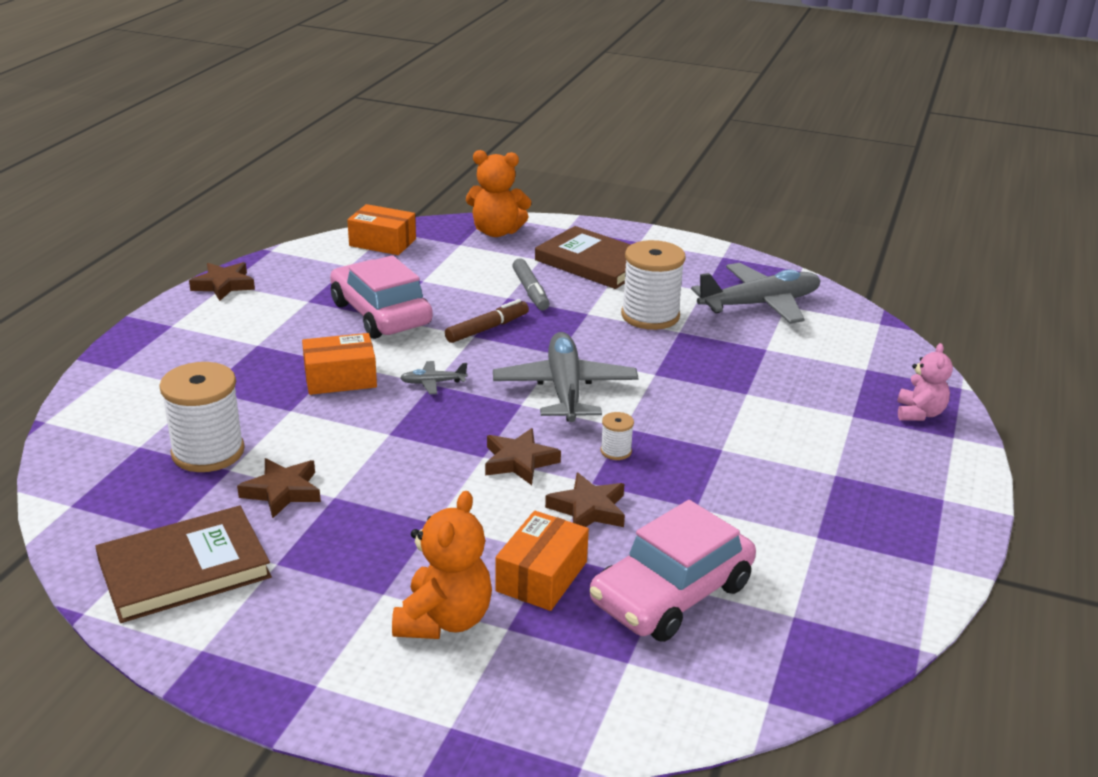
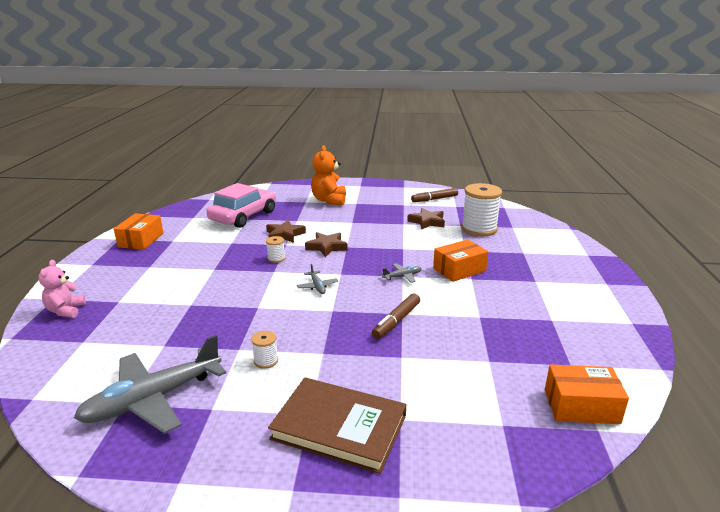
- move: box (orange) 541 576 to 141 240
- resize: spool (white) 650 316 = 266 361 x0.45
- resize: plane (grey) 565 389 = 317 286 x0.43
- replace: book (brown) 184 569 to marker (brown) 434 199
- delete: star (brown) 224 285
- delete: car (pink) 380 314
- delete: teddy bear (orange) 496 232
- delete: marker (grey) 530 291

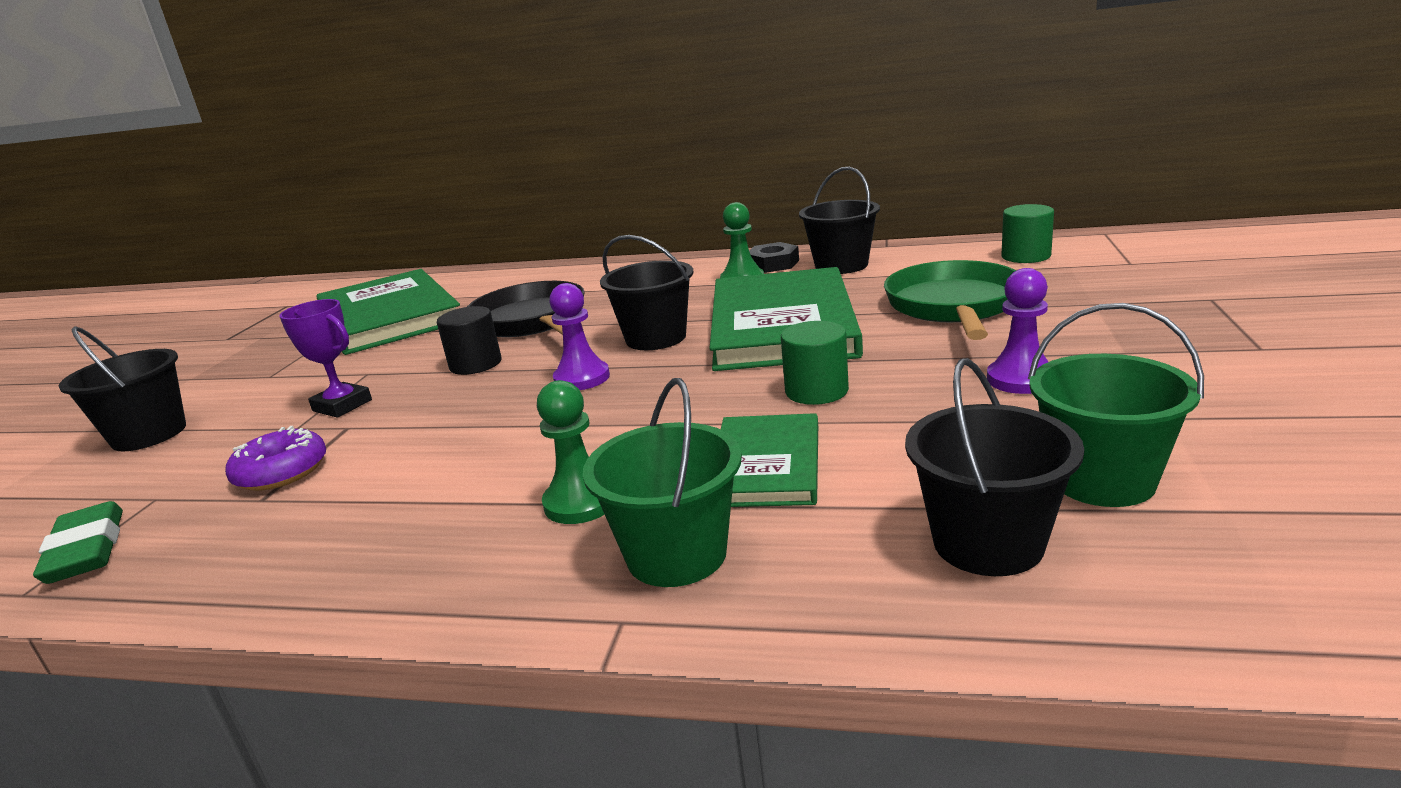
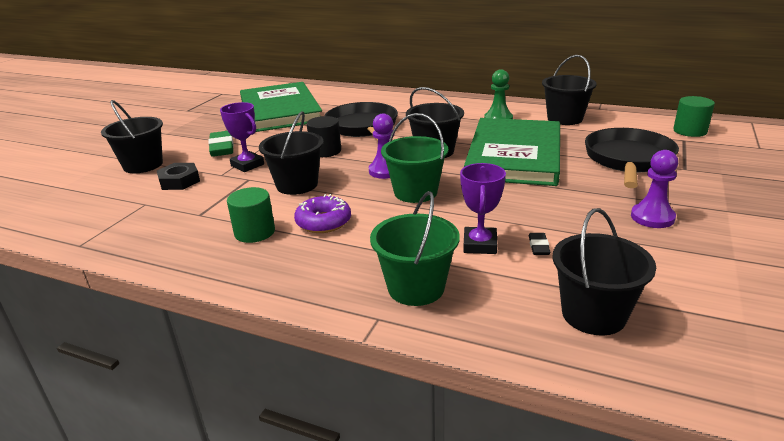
- move: nut (black) 773 264 to 179 181
- move: eraser (green) 87 550 to 222 147
- move: cylinder (green) 816 391 to 254 232
- insert: bucket (black) 297 185
- move: donut (purple) 281 472 to 323 222
- move: bucket (green) 1102 479 to 415 192
- replace: book (green) 766 465 to trophy (purple) 480 245
- insert: eraser (black) 538 246
- recolor: pan (green) 954 306 to pan (black) 628 160
- delete: pawn (green) 581 502

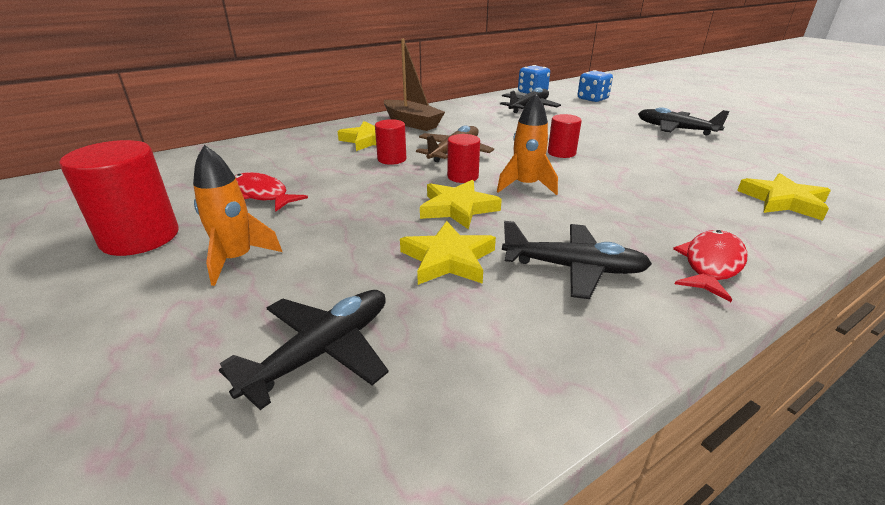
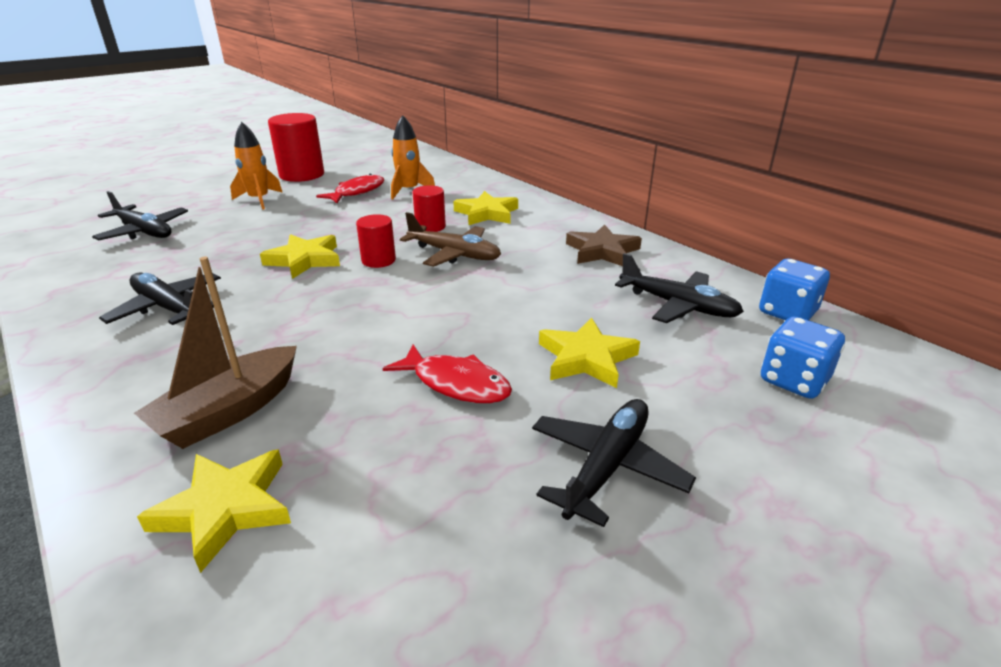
- rotate: plane (black) 573 268 = 168 308 120 degrees clockwise
- move: boat (brown) 412 123 to 229 411
- move: fish (red) 711 264 to 456 383
- move: rocket (orange) 526 186 to 409 191
- move: star (yellow) 448 259 to 586 358
- insert: star (brown) 602 251
- delete: cylinder (red) 561 153

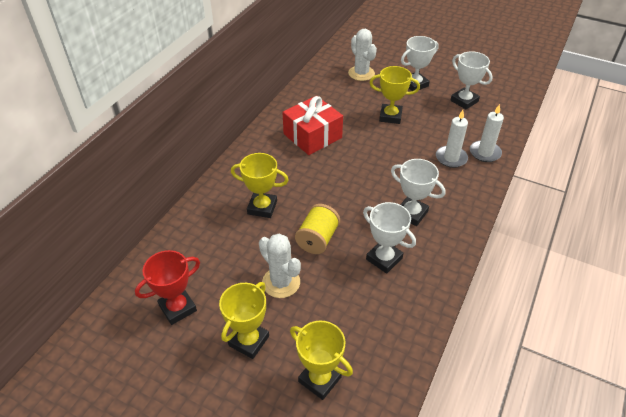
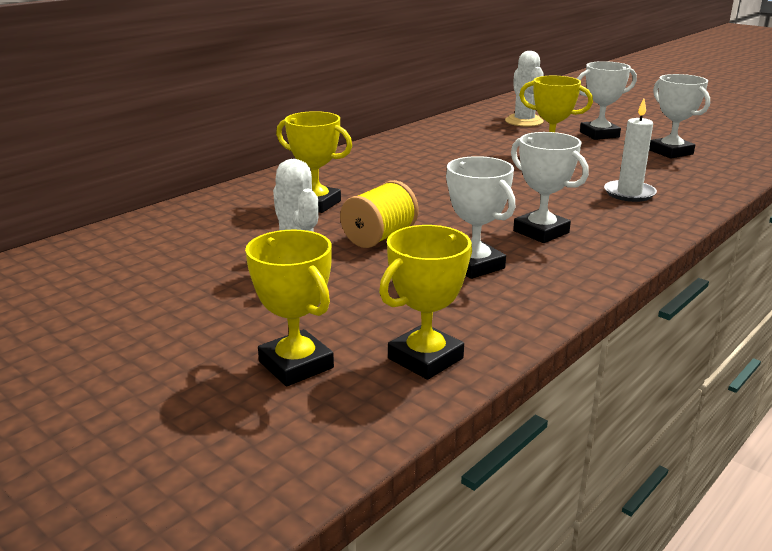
- move: trophy (yellow) 249 341 to 425 358
- delete: trophy (red) 178 308
- delete: gift (red) 312 136
- delete: candle (white) 485 153

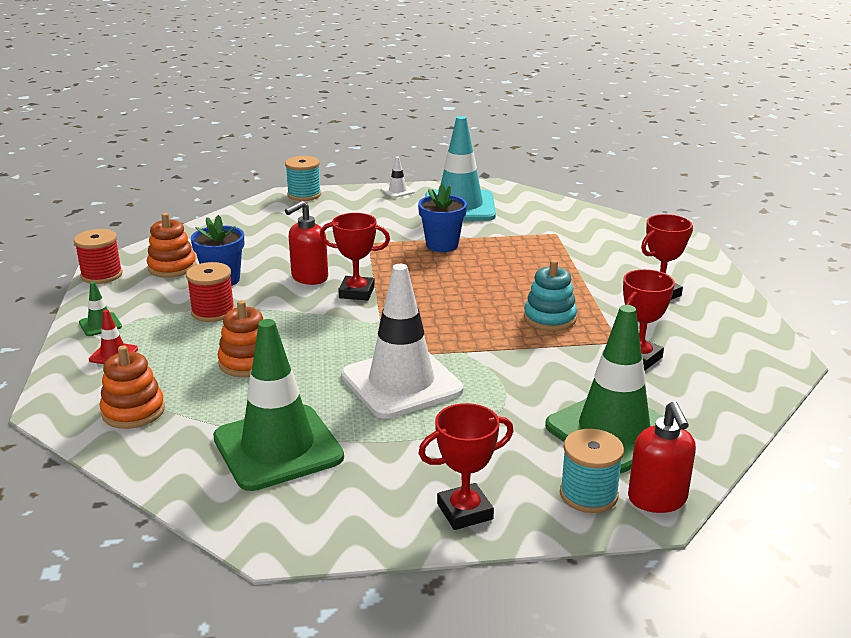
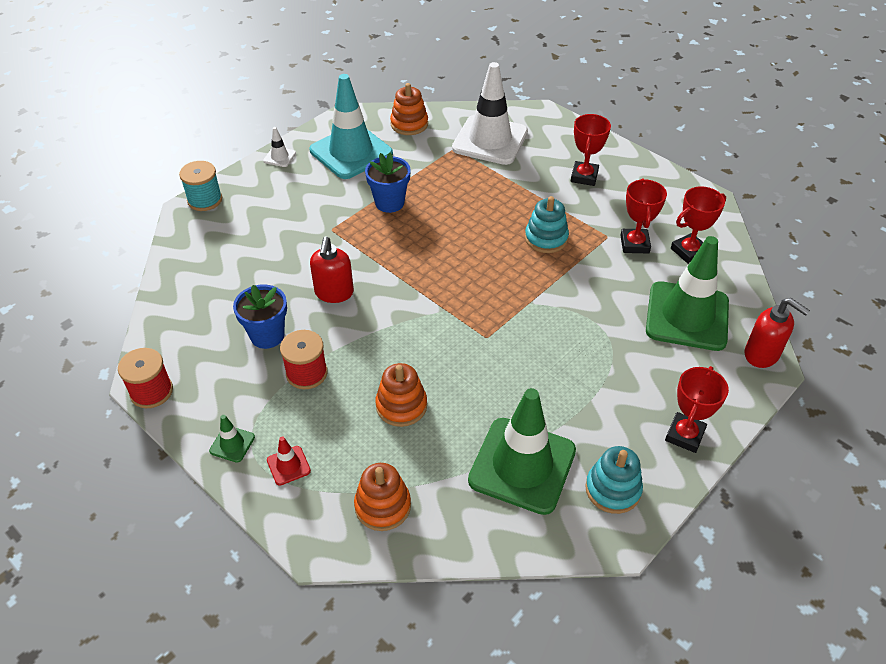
- move: stacking toy (orange) 172 267 to 409 124
- move: traffic cone (white) 401 383 to 490 140
- insert: stacking toy (turquoise) 613 489
- move: trophy (red) 356 292 to 689 251
- delete: spool (turquoise) 588 494

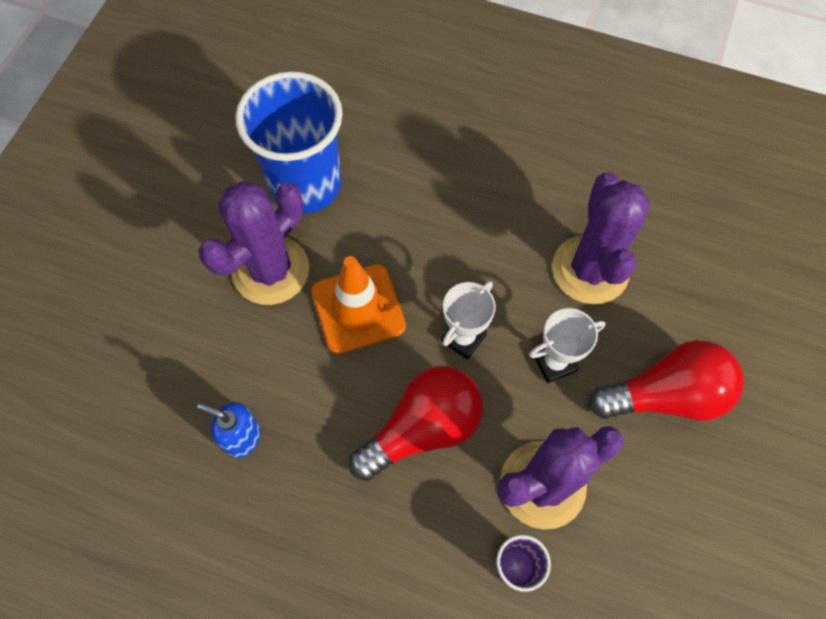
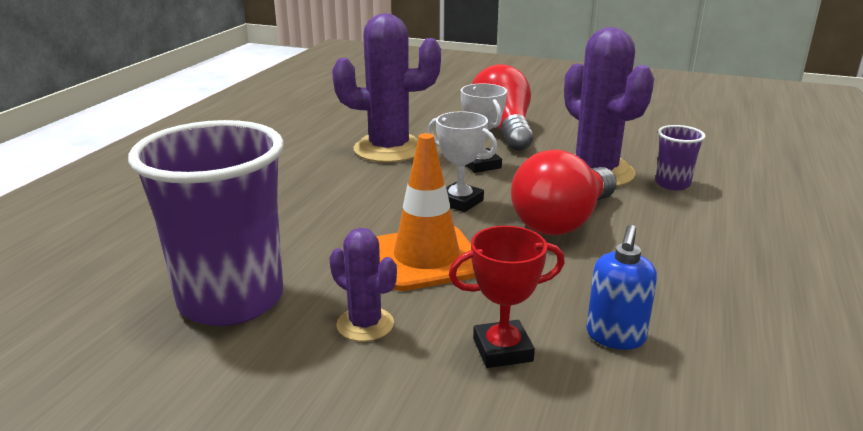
- recolor: cup (blue) 306 185 to cup (purple) 231 300
- resize: cactus (purple) 271 270 = 365 324 x0.51
- insert: trophy (red) 502 350
- rotate: light bulb (red) 423 428 = 562 221 105 degrees counterclockwise

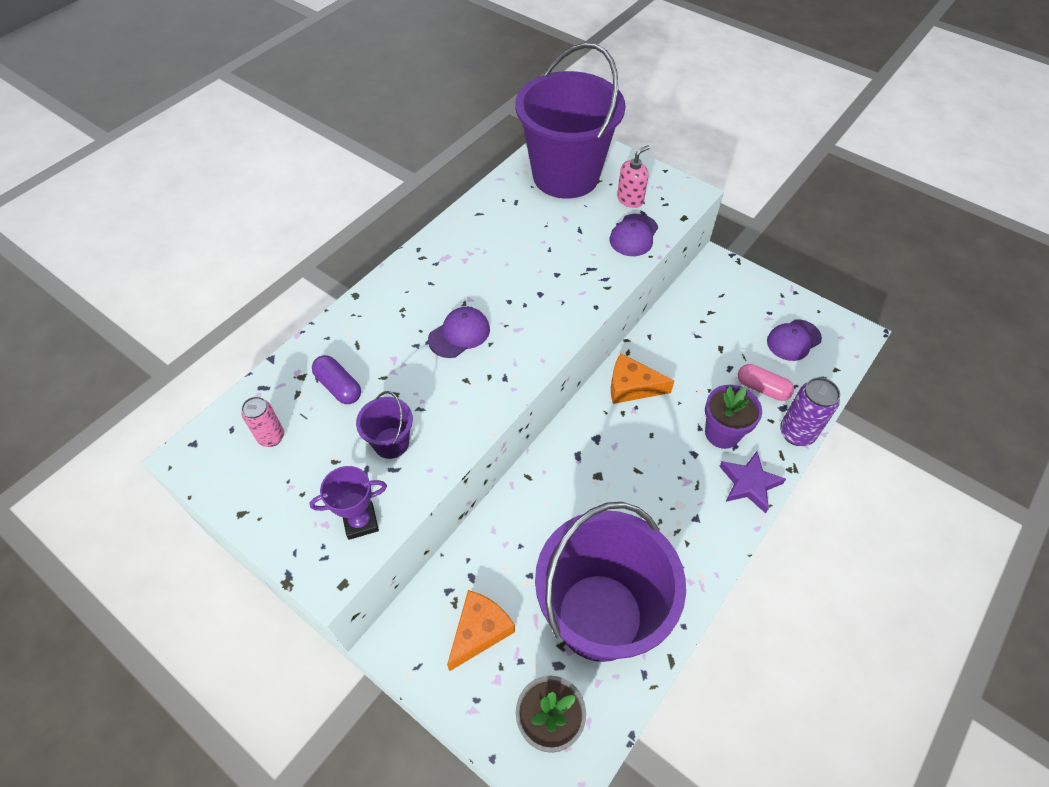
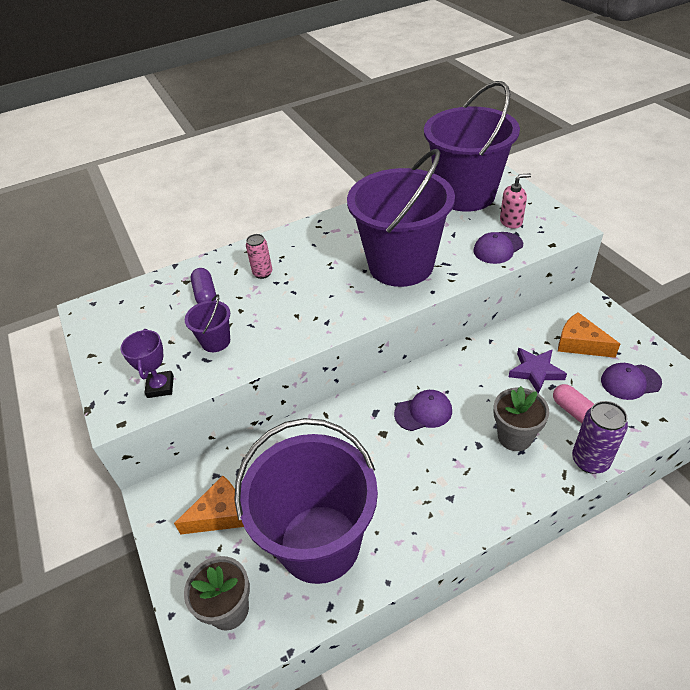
- rotate: trophy (purple) 360 522 = 160 387 75 degrees clockwise
- move: can (pink) 271 437 to 262 273
- insert: bucket (purple) 401 265
- move: cap (purple) 459 334 to 423 412
- recolor: flower pot (purple) 722 433 to flower pot (grey) 514 437
- move: star (purple) 749 483 to 535 371
- move: cheese (orange) 631 386 to 580 343

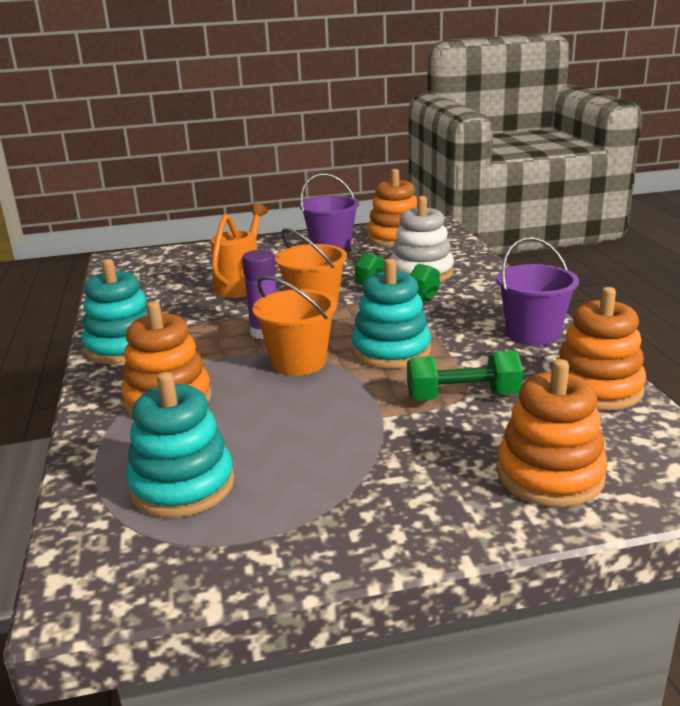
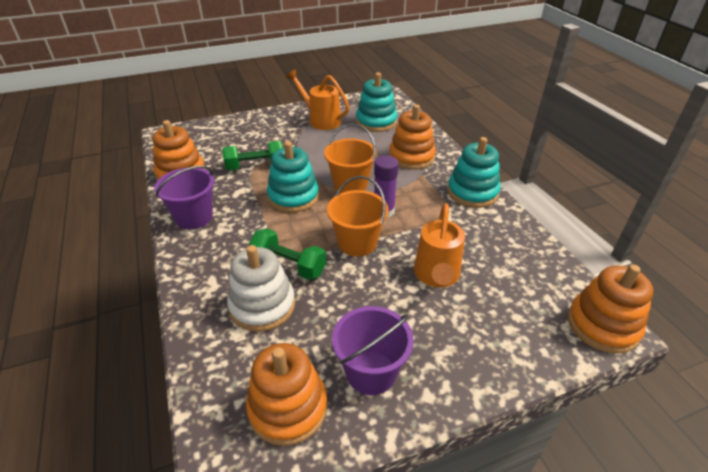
- insert: watering can (orange) 321 120
- move: stacking toy (orange) 549 475 to 602 325

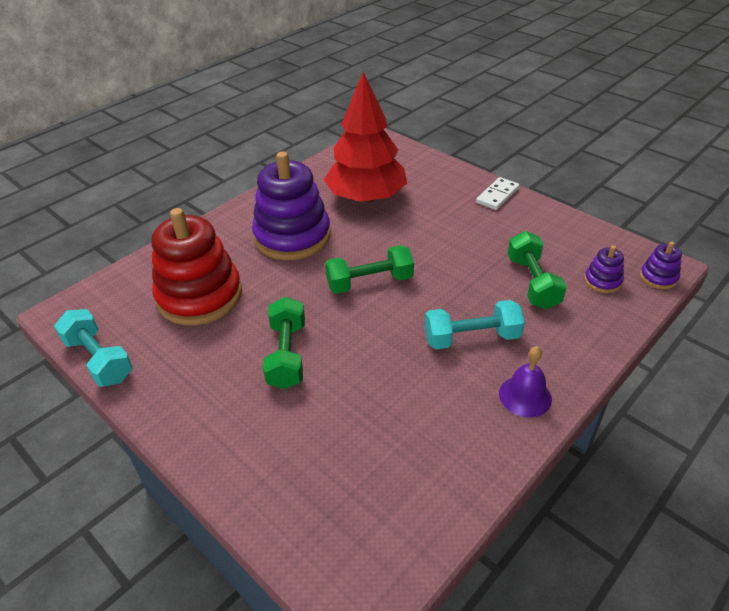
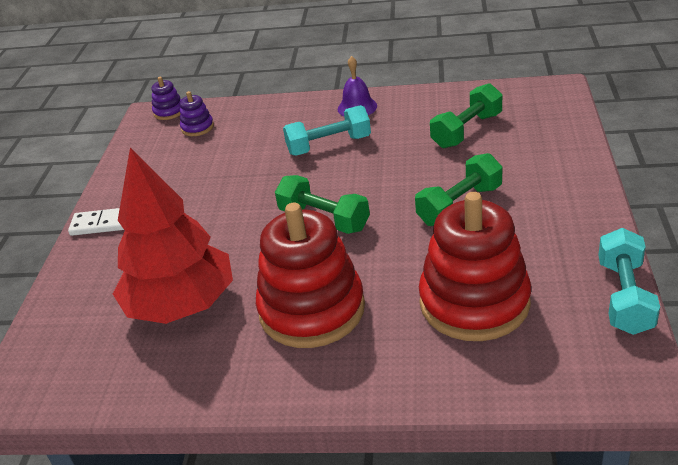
- recolor: stacking toy (purple) 292 236 to stacking toy (red) 312 310
- rotate: dumbbell (turquoise) 471 338 = 329 145 60 degrees counterclockwise
- move: dumbbell (green) 532 282 to 467 131

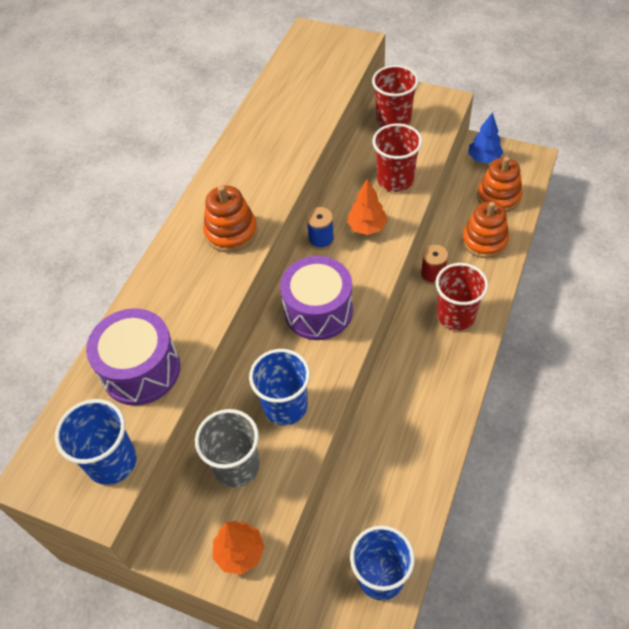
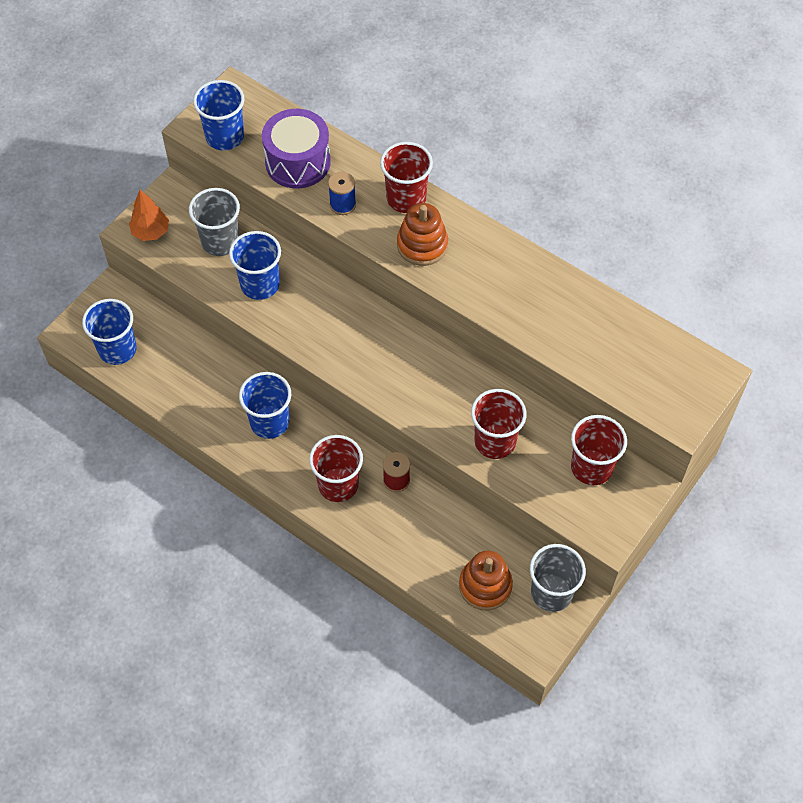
- insert: cup (blue) 269 422
- move: spool (blue) 321 240 to 342 204
- insert: cup (red) 406 198
- replace: tree (blue) 484 159 to cup (grey) 551 592
- delete: drum (purple) 318 311
- delete: tree (orange) 367 227
- delete: stacking toy (orange) 484 241

